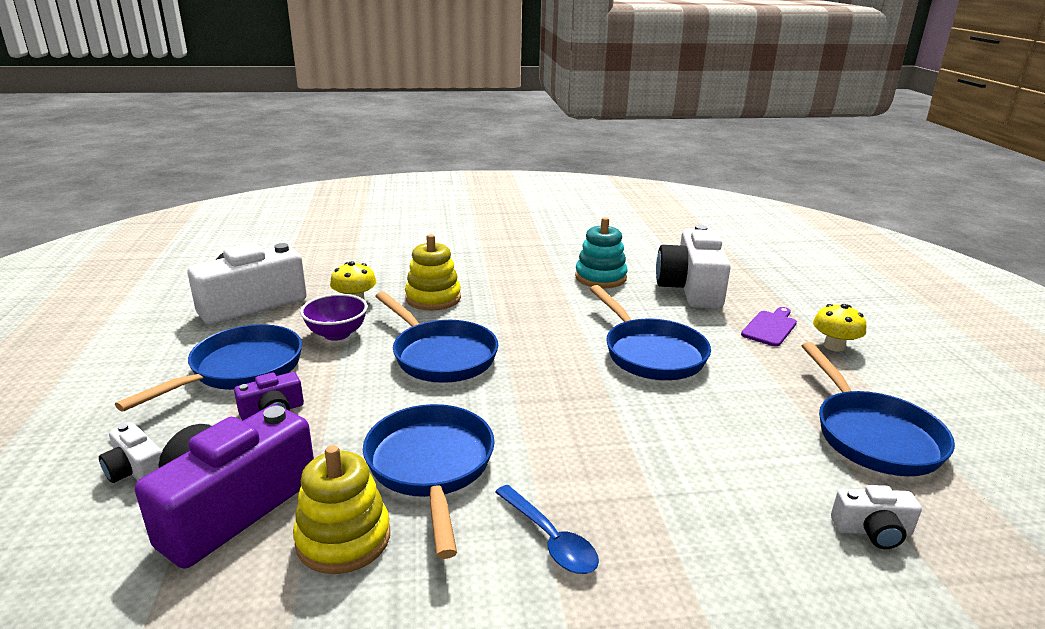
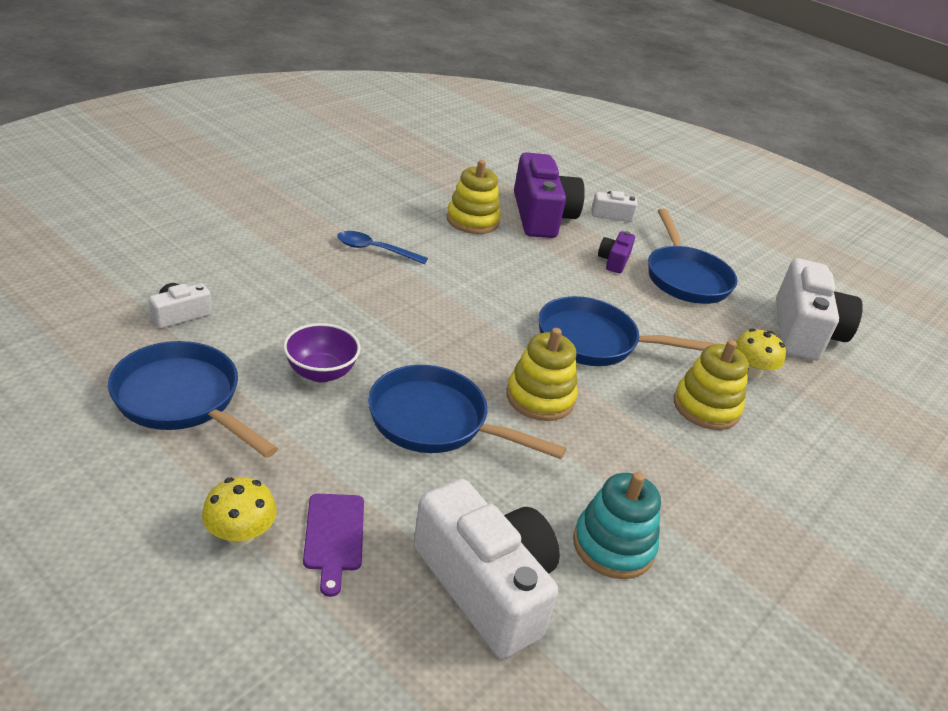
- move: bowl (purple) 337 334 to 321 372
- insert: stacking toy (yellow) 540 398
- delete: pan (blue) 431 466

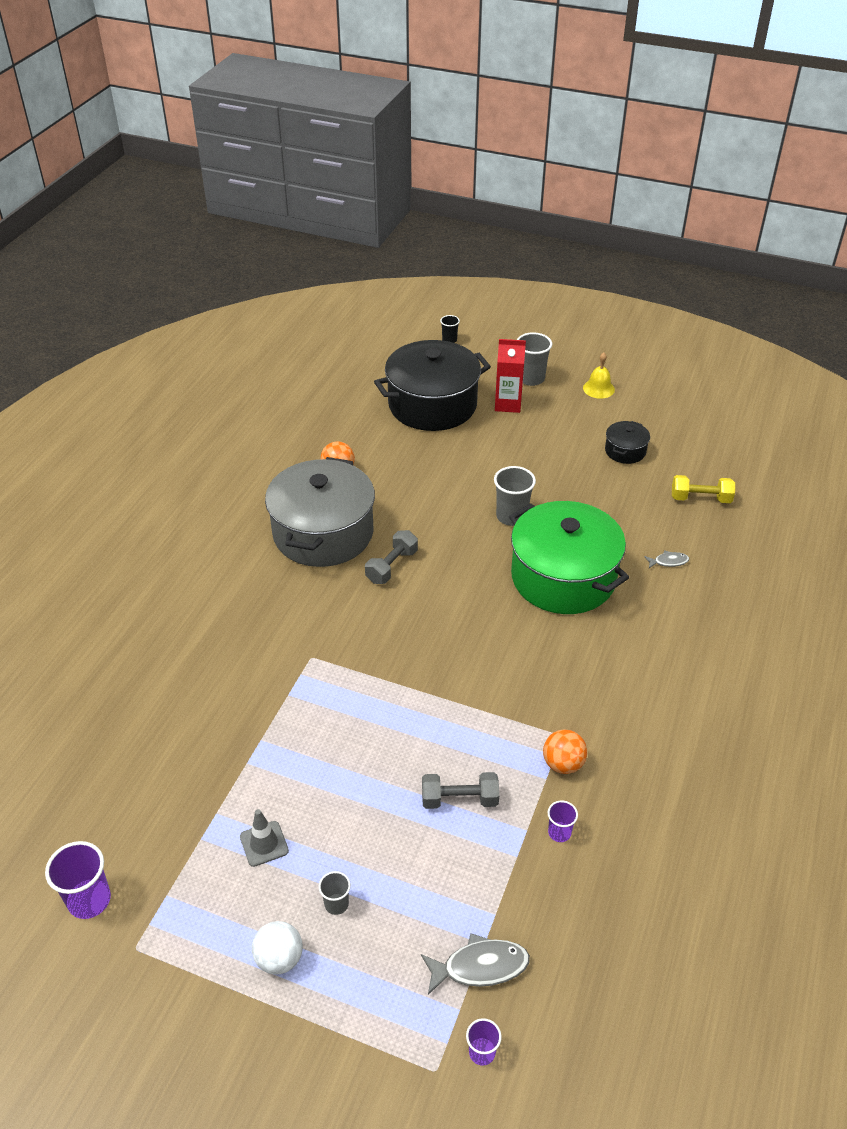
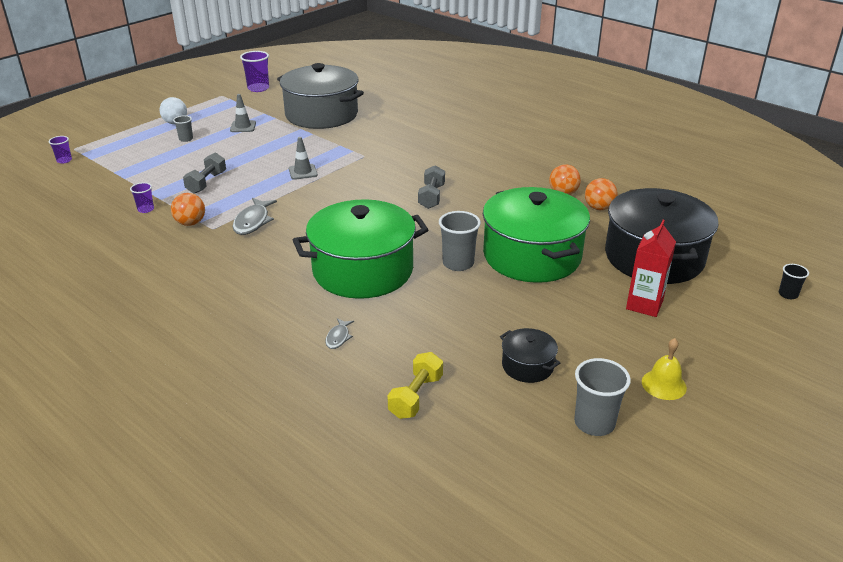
- move: fish (grey) 480 966 to 253 222
- move: pot (grey) 323 533 to 321 114
- insert: traffic cone (grey) 303 172
- rotate: dumbbell (grey) 392 566 = 431 197 45 degrees clockwise
- insert: pot (green) 532 256
- move: cup (grey) 531 379 to 594 423
- insert: ball (orange) 599 208

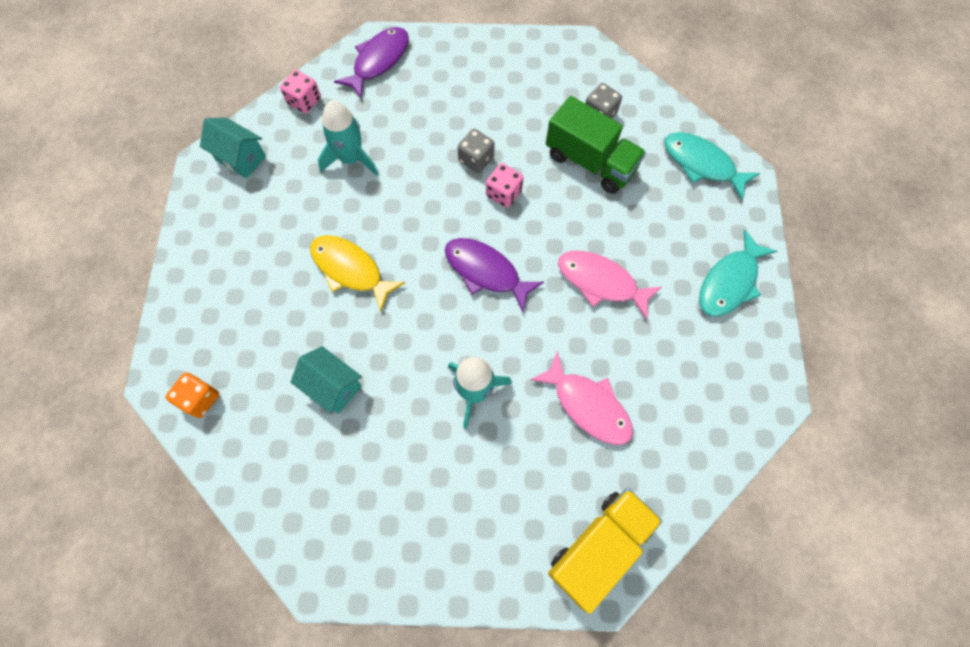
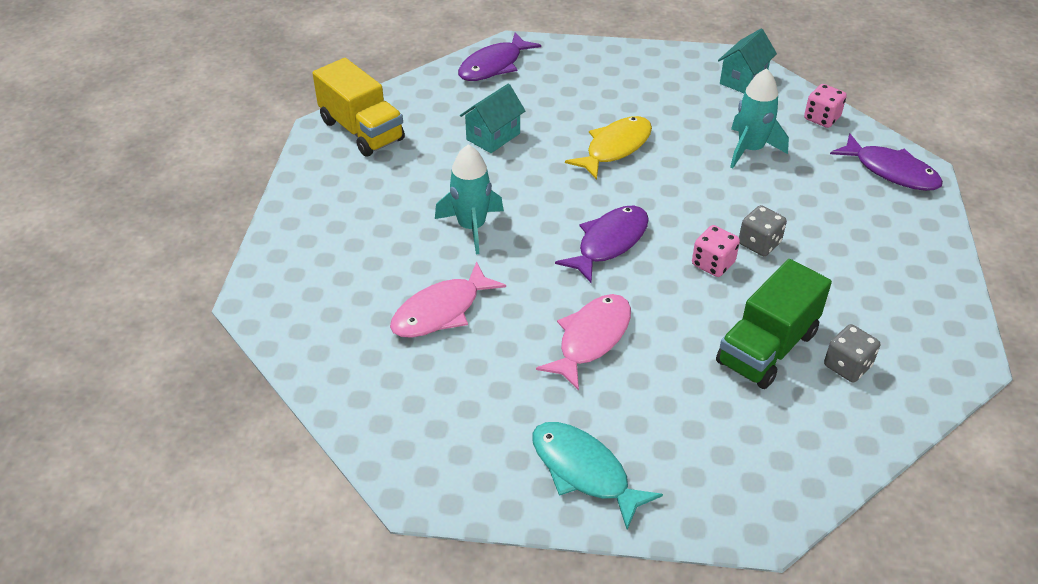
- move: truck (yellow) 599 547 to 362 131
- replace: dice (orange) 200 399 to fish (purple) 494 65
- delete: fish (turquoise) 702 164

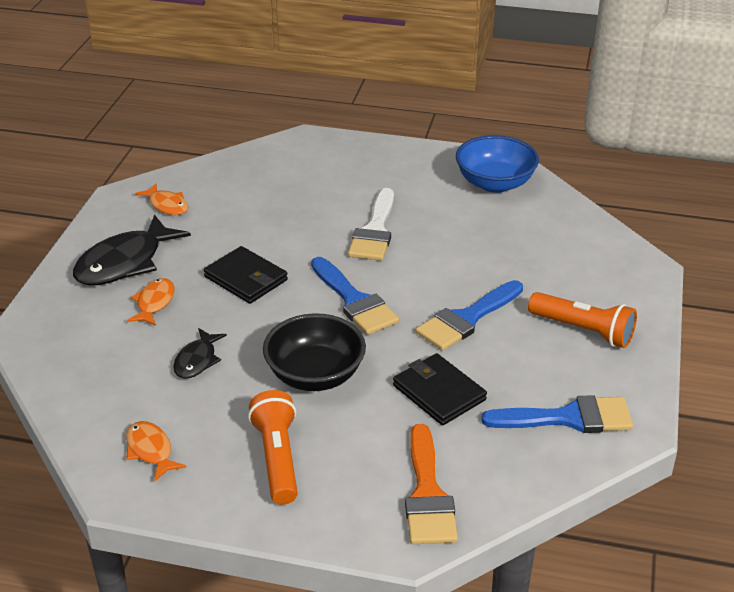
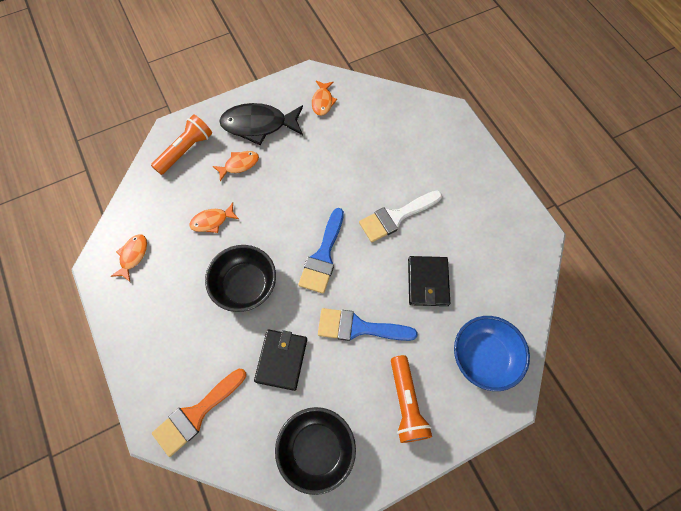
- move: flashlight (orange) 277 458 to 185 151
- recolor: fish (black) 197 360 to fish (orange) 212 221
- replace: brush (blue) 568 418 to bowl (black) 316 449
- move: wallet (black) 246 278 to 428 282
- move: bowl (blue) 495 183 to 483 357

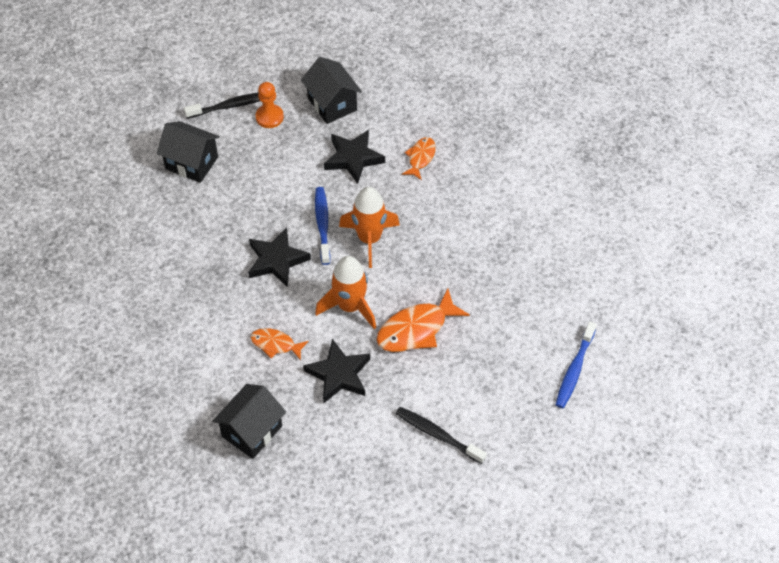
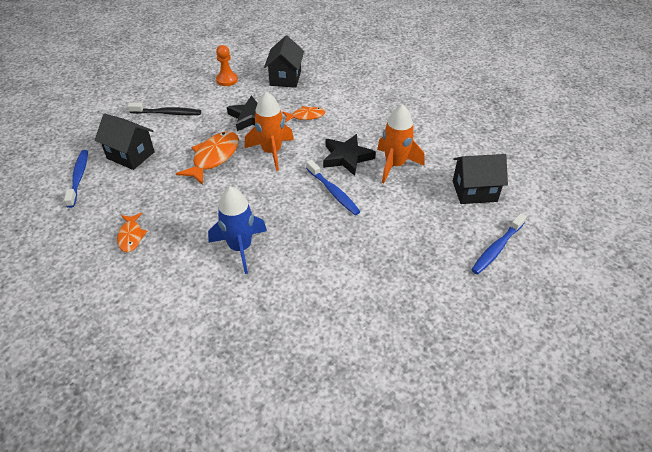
- move: house (black) 332 104 to 130 155
- move: fish (orange) 420 158 to 131 236
- insert: rocket (blue) 240 248
- move: pawn (orange) 269 117 to 227 80
- move: rocket (orange) 369 239 to 395 165
- recolor: toothbrush (black) 230 106 to toothbrush (blue) 496 248
- delete: star (black) 353 158

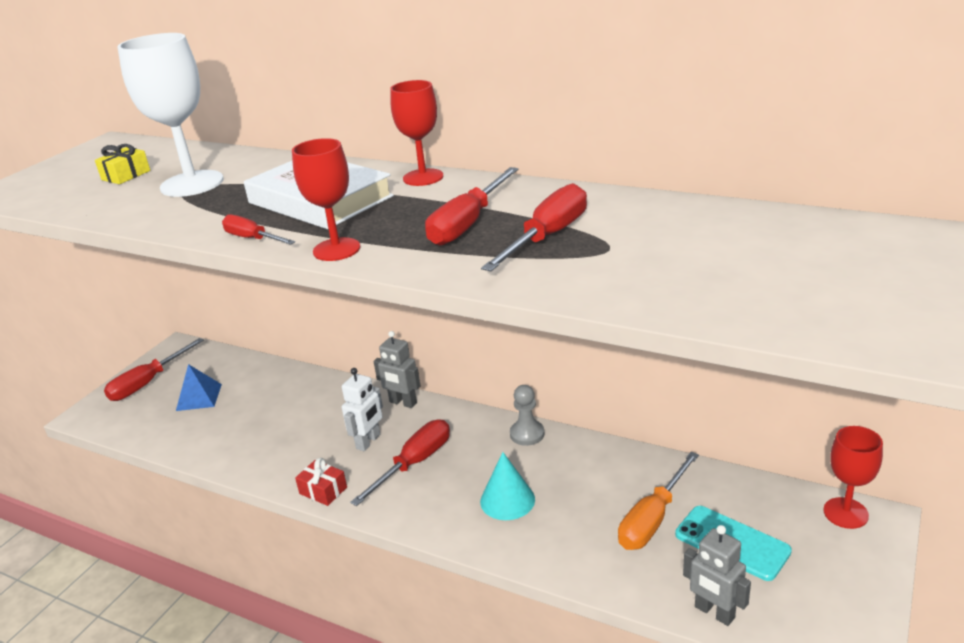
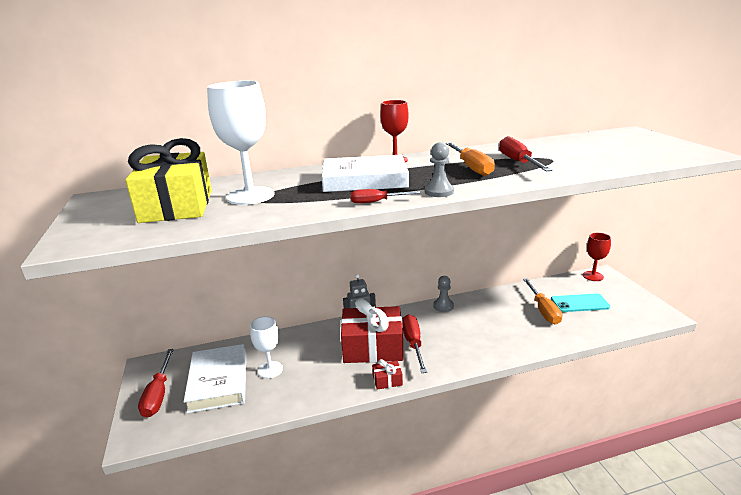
- resize: gift (yellow) 126 175 = 177 206 x2.43
- replace: pyramid (blue) 199 397 to book (white) 218 382
- insert: goblet (white) 270 370
- replace: robot (white) 368 442 to gift (red) 372 347
- replace: goblet (red) 336 249 to pawn (grey) 439 191
- recolor: screwdriver (red) 468 224 to screwdriver (orange) 471 167
- delete: cone (turquoise) 507 500
- delete: robot (grey) 714 612

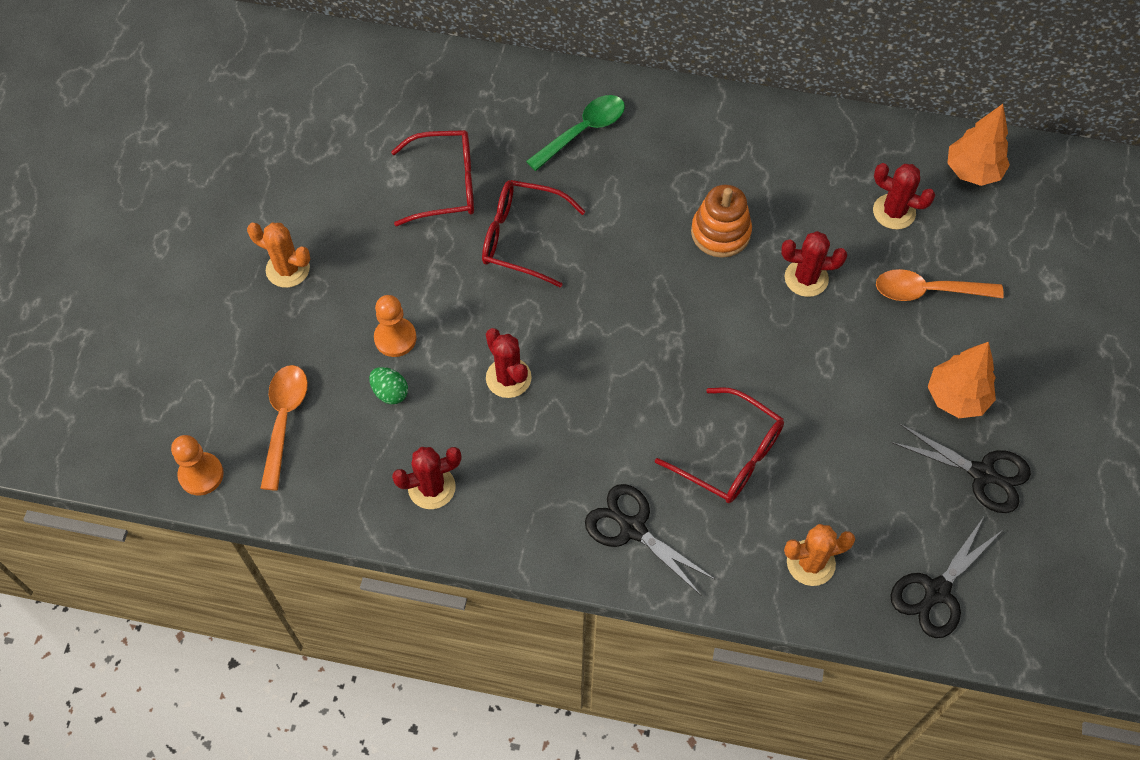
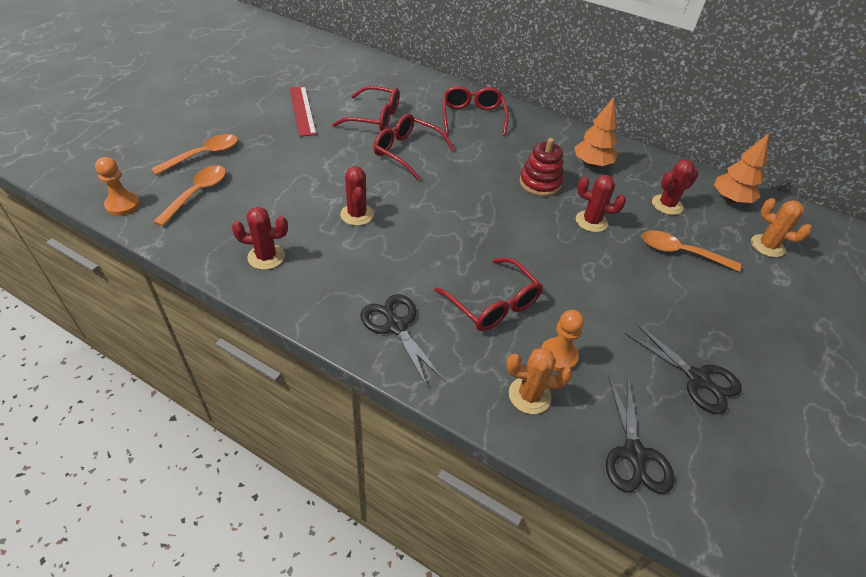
- insert: spoon (orange) 203 155
- insert: ruler (red) 302 110
- replace: spoon (green) 583 131 to glasses (red) 472 117
- recolor: stacking toy (orange) 720 232 to stacking toy (red) 540 183
- move: pawn (orange) 395 338 to 558 356
- move: tree (orange) 956 397 to 592 164
- rotate: scissors (black) 936 592 = 634 454 60 degrees counterclockwise
- rotate: cactus (red) 894 212 = 667 205 75 degrees counterclockwise
- move: cactus (orange) 288 269 to 767 246
- delete: egg (green) 390 392

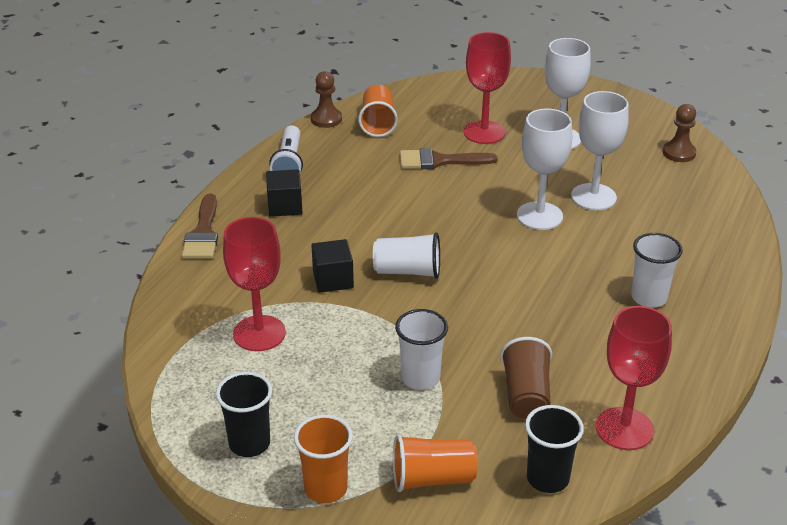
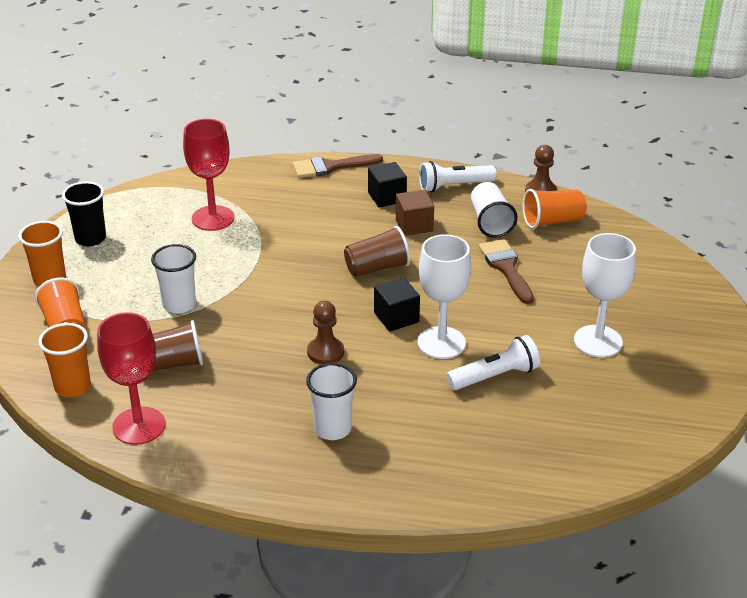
- recolor: cup (black) 547 478 to cup (orange) 72 387
- move: pawn (brown) 679 153 to 325 352
- insert: cup (brown) 377 268
- move: cube (black) 333 279 to 396 317
- insert: cube (brown) 414 225
- replace: goblet (white) 593 197 to flashlight (white) 494 376
- move: cup (white) 408 271 to 490 222
- delete: goblet (red) 484 132

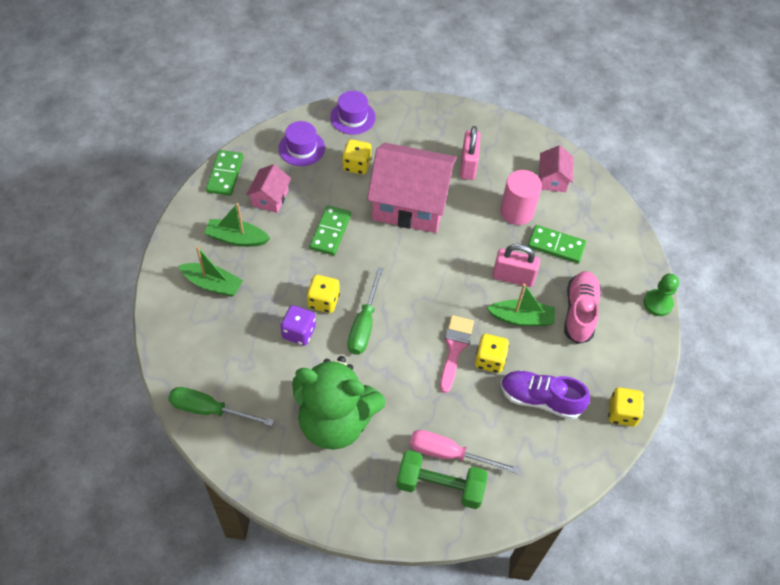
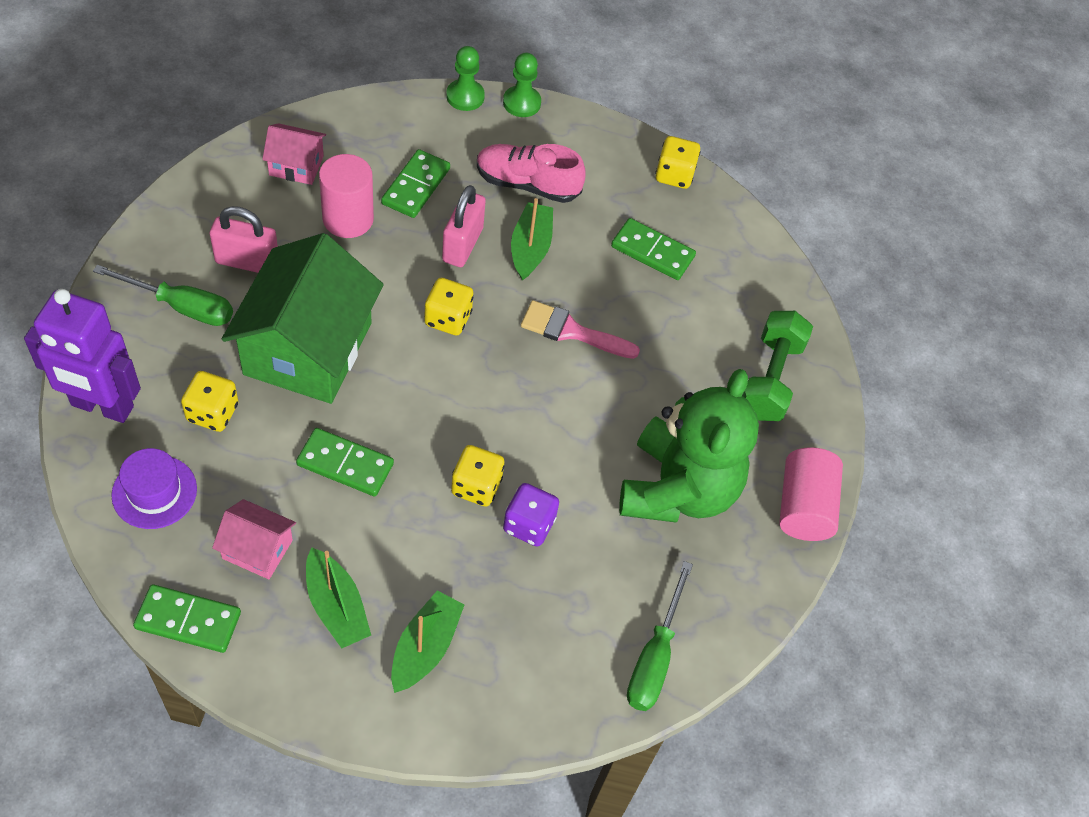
- replace: hat (purple) 353 117 to robot (purple) 102 406
- move: screwdriver (green) 364 325 to 181 306
- recolor: house (pink) 410 203 to house (green) 308 348
- rotate: boat (green) 237 238 = 336 606 45 degrees counterclockwise
- move: dice (yellow) 489 360 to 448 318
- insert: pawn (green) 465 96
- replace: shoe (purple) 540 399 to domino (green) 652 251
- insert: cylinder (pink) 804 507
- delete: screwdriver (pink) 449 454

